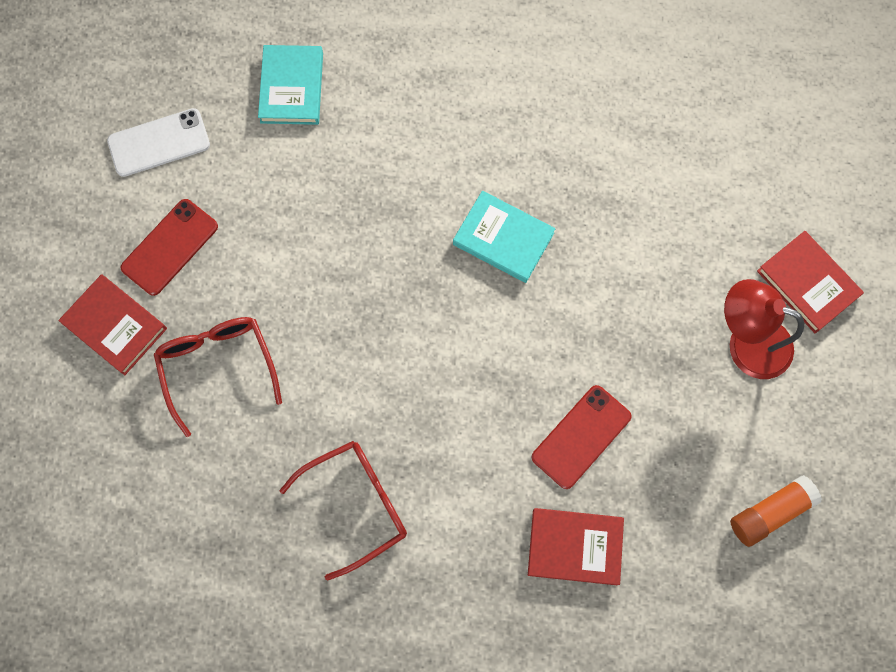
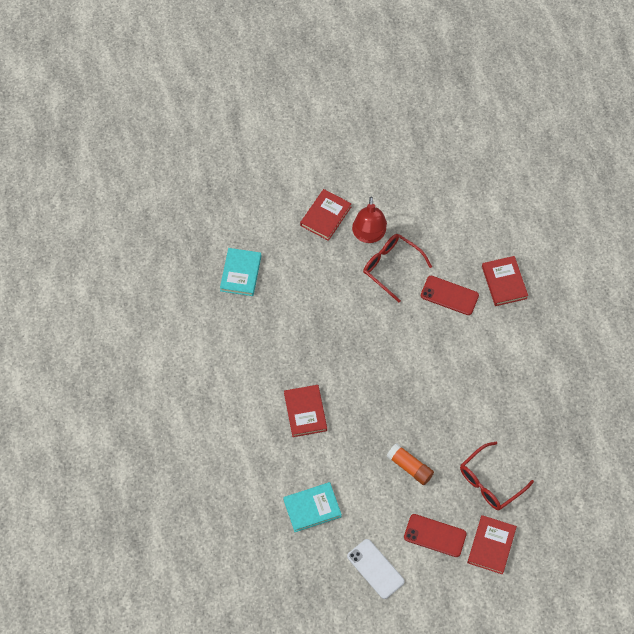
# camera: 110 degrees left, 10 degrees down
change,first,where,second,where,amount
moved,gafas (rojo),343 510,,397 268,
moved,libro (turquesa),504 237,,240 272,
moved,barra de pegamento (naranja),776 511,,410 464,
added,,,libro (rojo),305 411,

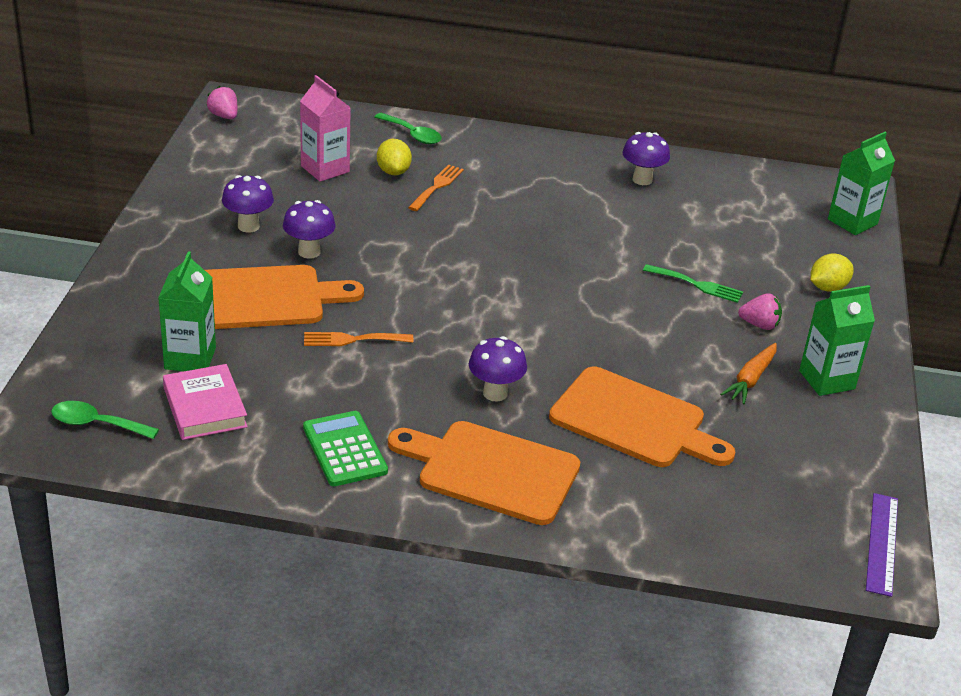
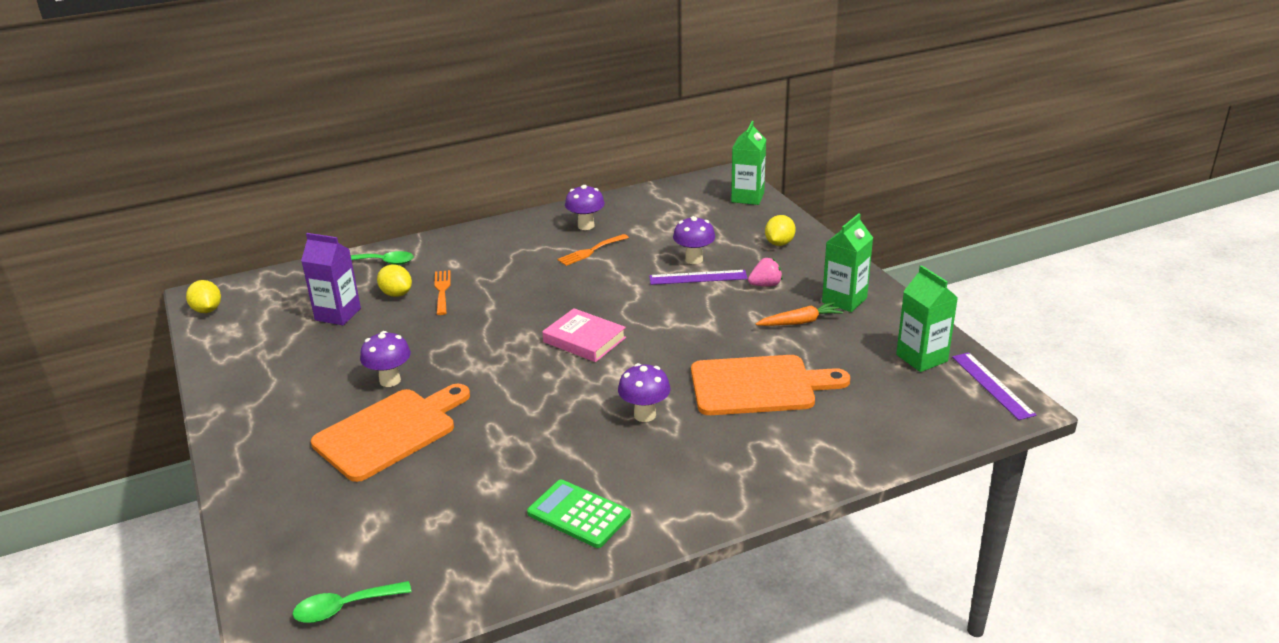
# camera: 30 degrees left, 5 degrees down
change,first,where,second,where,amount
moved,cartón de leche (verde),187 311,,927 318,
moved,libro (rosa),205 402,,584 335,
replaced,fresa (rosa),222 102,limón (amarillo),203 296,
moved,seta (morado),248 204,,694 240,
recoloured,cartón de leche (rosa),325 128,cartón de leche (morado),331 279,
moved,tenedor (naranja),358 339,,593 250,
removed,tabla de cortar (naranja),484 473,,,
replaced,tenedor (verde),693 283,regla (morado),698 277,
turned,zanahoria (naranja),748 373,,799 314,105 degrees counterclockwise

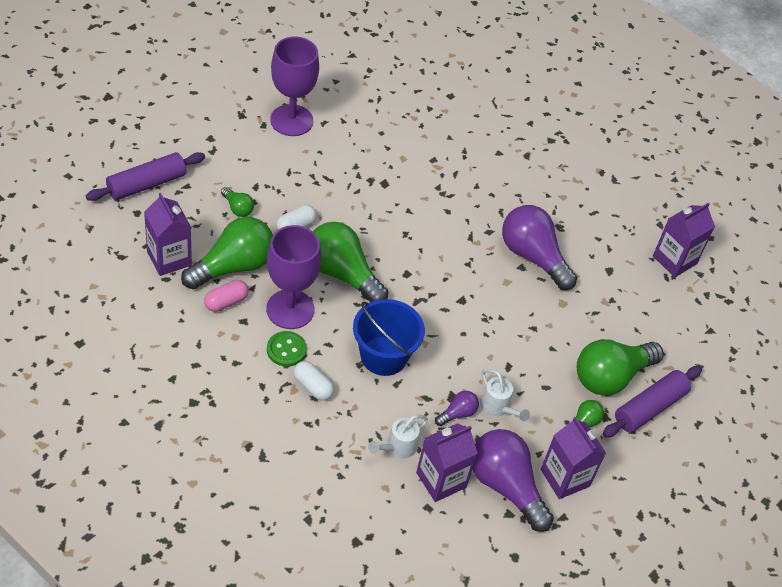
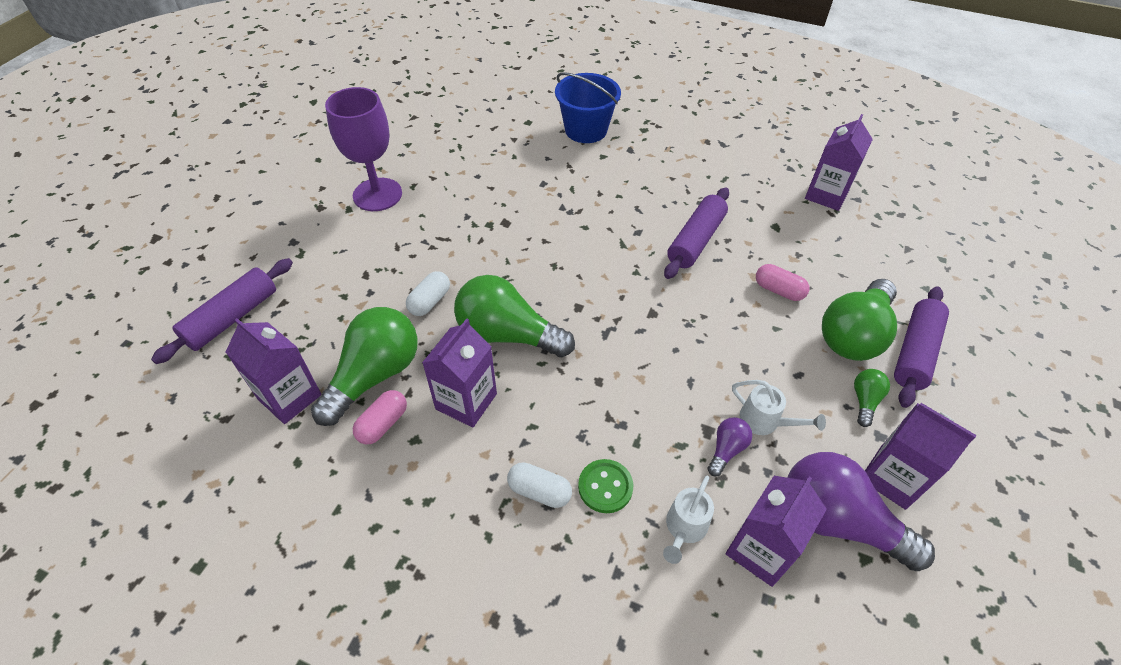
# camera: 15 degrees left, 0 degrees up
change,first,where,second,where,amount
removed,bombilla (verde),237 202,,,
replaced,copa (morado),293 277,cartón de leche (morado),459 373,
moved,botón (verde),287 349,,605 486,
moved,balde (azul),389 337,,588 107,
replaced,bombilla (morado),539 247,rodillo (morado),696 233,
added,,,cápsula (rosa),782 282,

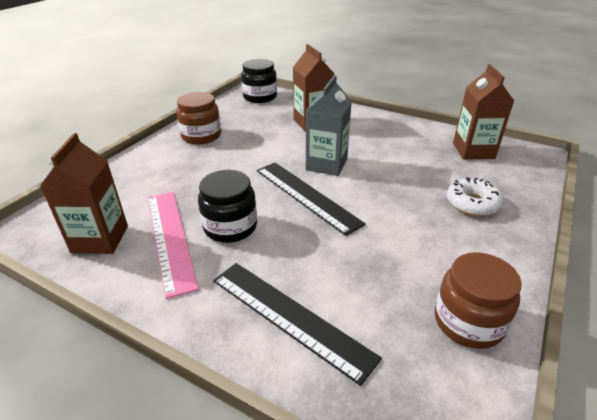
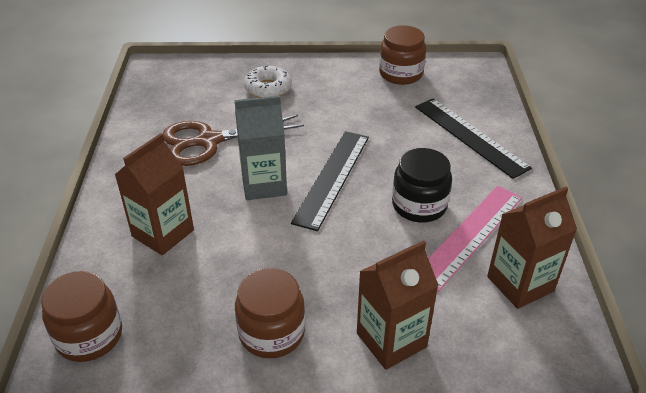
# camera: 120 degrees left, 5 degrees up
change,first,where,second,where,amount
turned,regla (negro),297 324,,473 138,45 degrees counterclockwise
recoloured,tarro (negro),259 81,tarro (marrón),81 316,
moved,cartón de leche (marrón),483 112,,398 305,
added,,,tijeras (marrón),233 140,

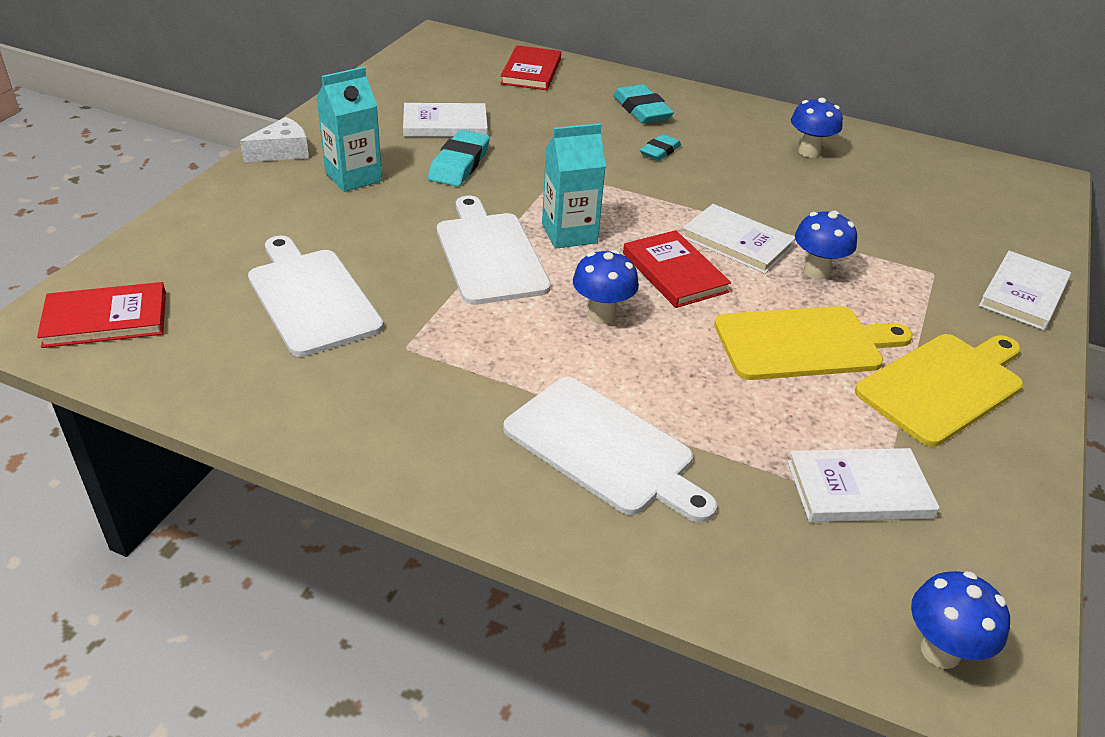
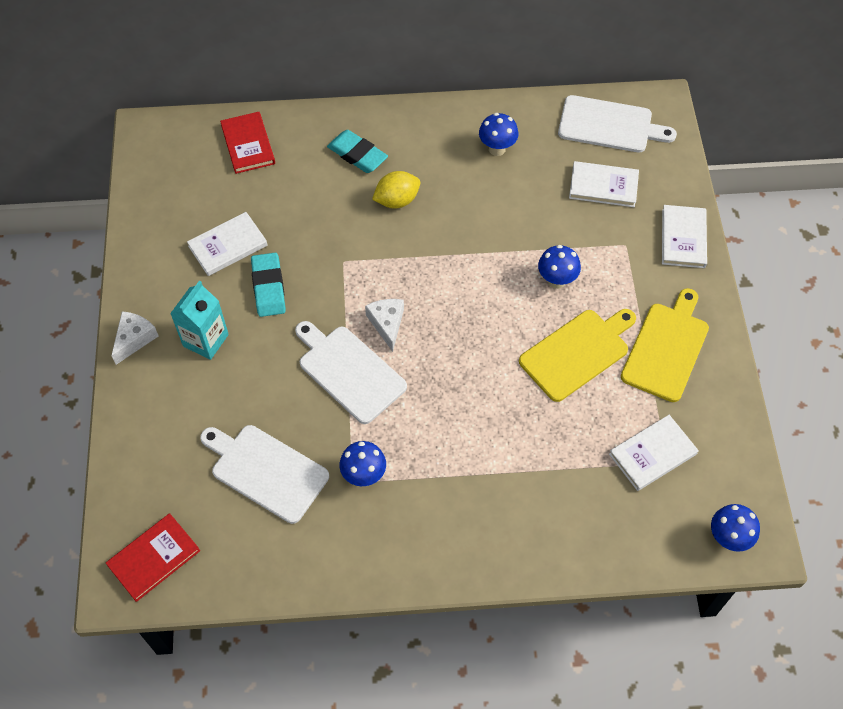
# camera: 25 degrees left, 20 degrees up
change,first,where,second,where,amount
moved,tabla de cortar (blanco),610 450,,617 124,
replaced,cartón de leche (turquesa),574 186,queso (blanco),384 325,
moved,seta (azul),606 287,,362 463,
removed,libro (rojo),677 269,,,
replaced,goma de borrar (turquesa),660 147,limón (amarillo),396 189,
moved,libro (blanco),738 239,,604 184,

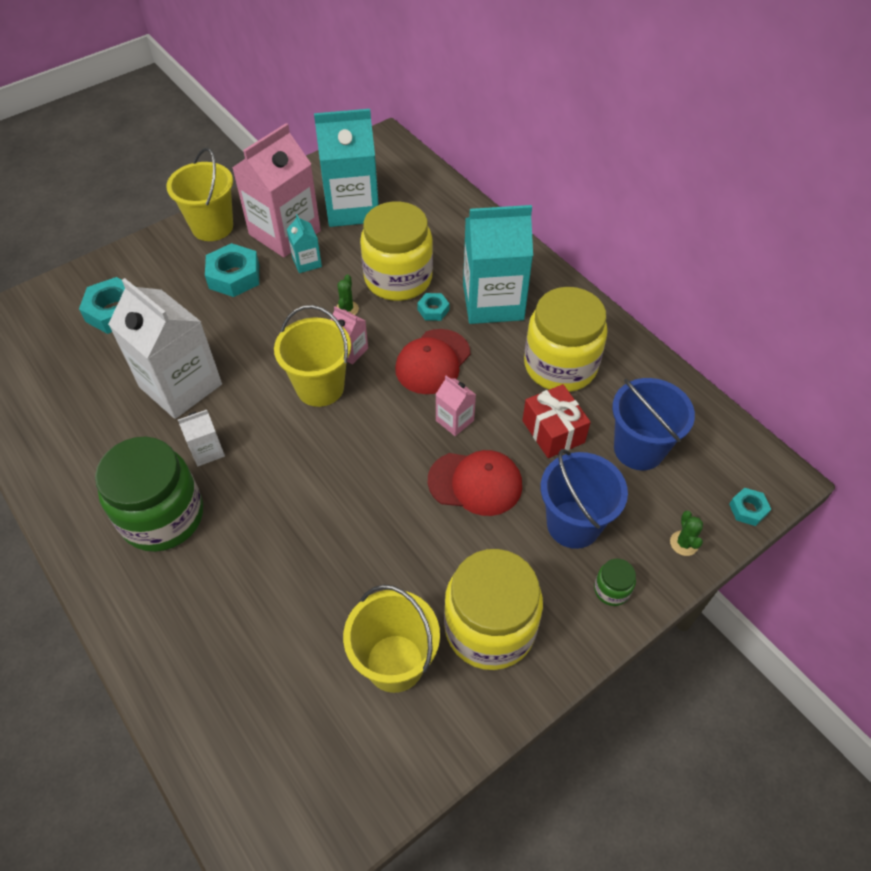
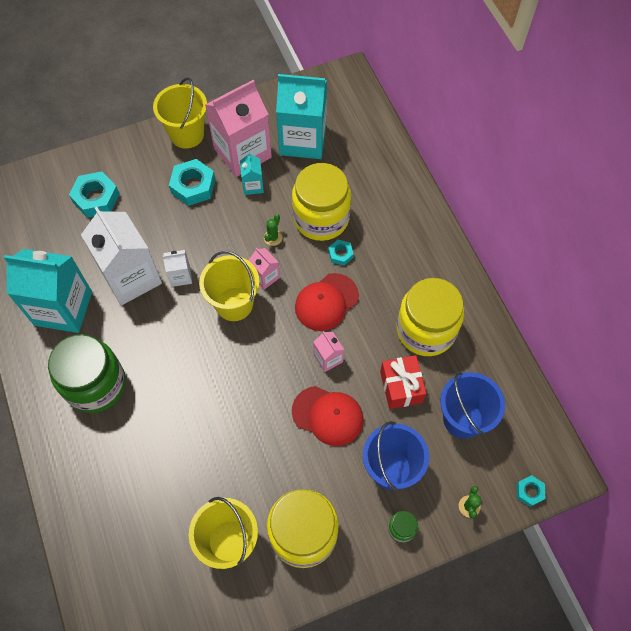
# camera: 15 degrees right, 10 degrees up
change,first,where,second,where,amount
moved,cartón de leche (blanco),201 438,,177 268,
moved,cartón de leche (turquesa),498 264,,48 291,

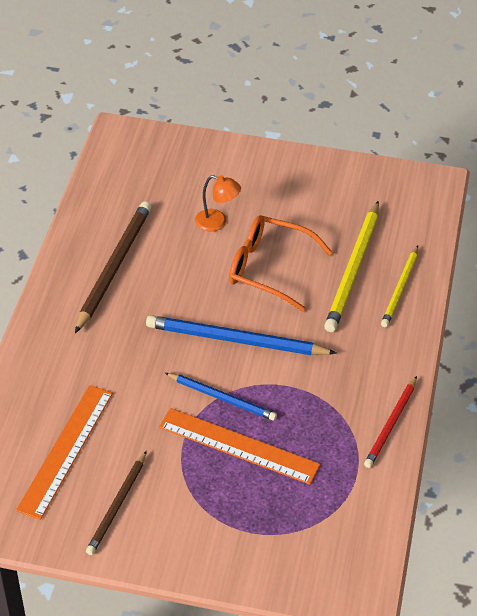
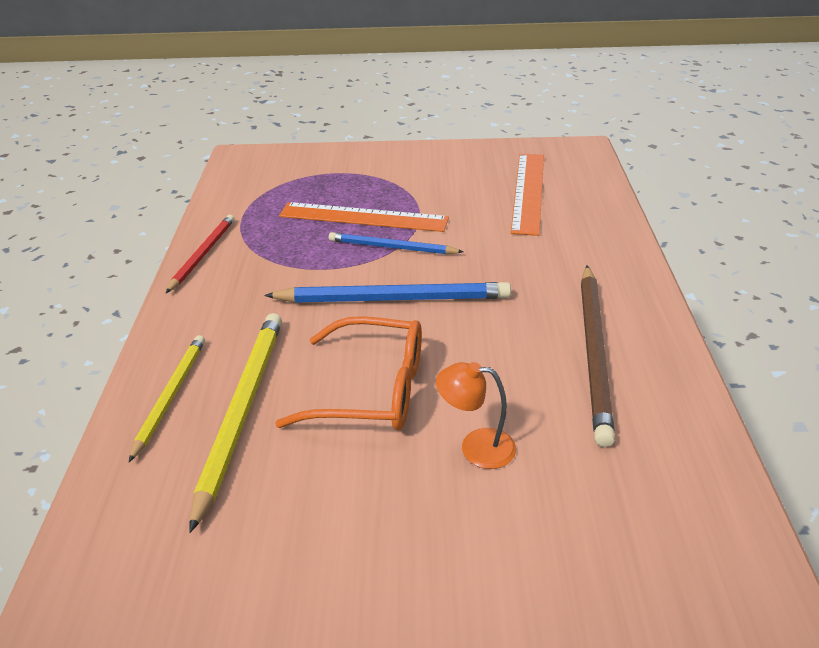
# camera: 170 degrees right, 10 degrees down
change,first,where,second,where,amount
removed,lápiz (marrón),116 503,,,

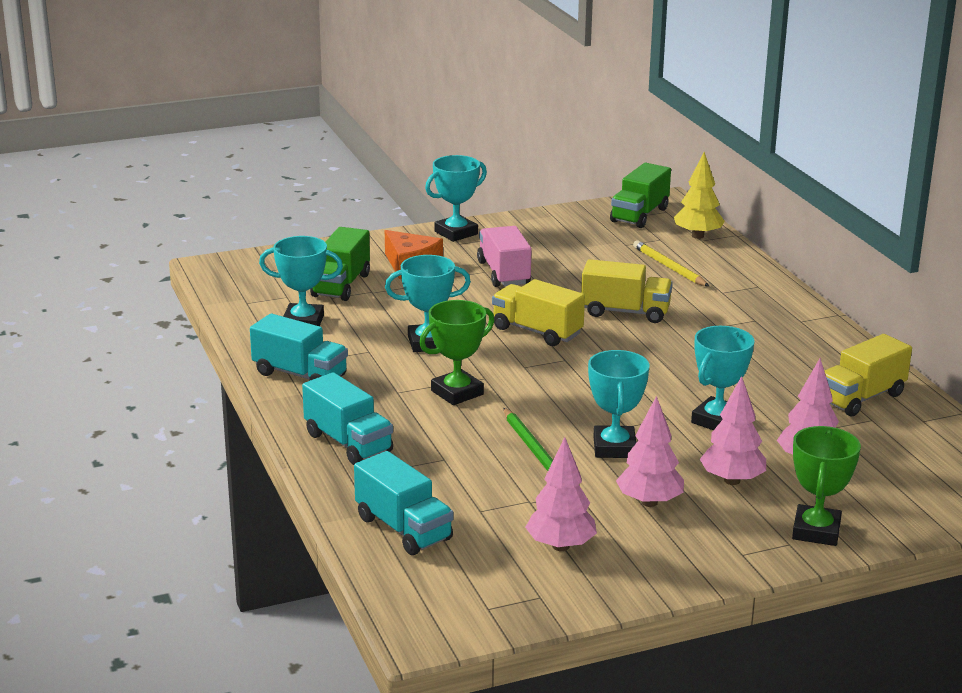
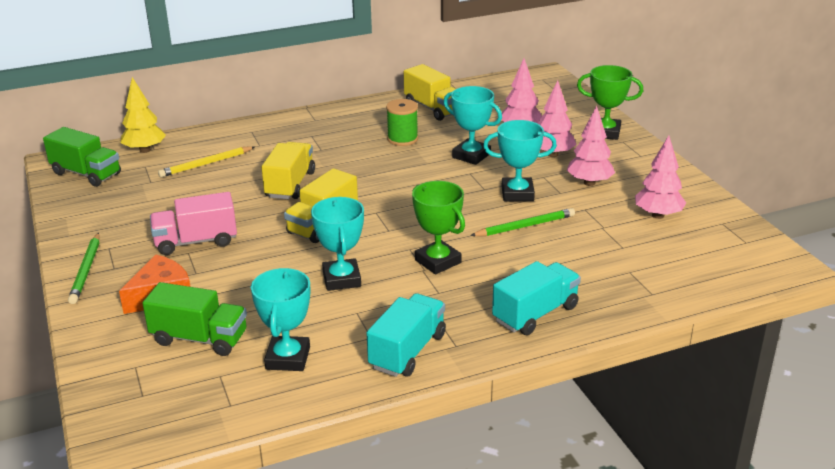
# camera: 90 degrees left, 5 degrees up
change,first,where,second,where,amount
removed,camión (turquesa),403 503,,,
replaced,trofeo (turquesa),456 198,lápiz (verde),84 268,
added,,,carrete (verde),402 122,

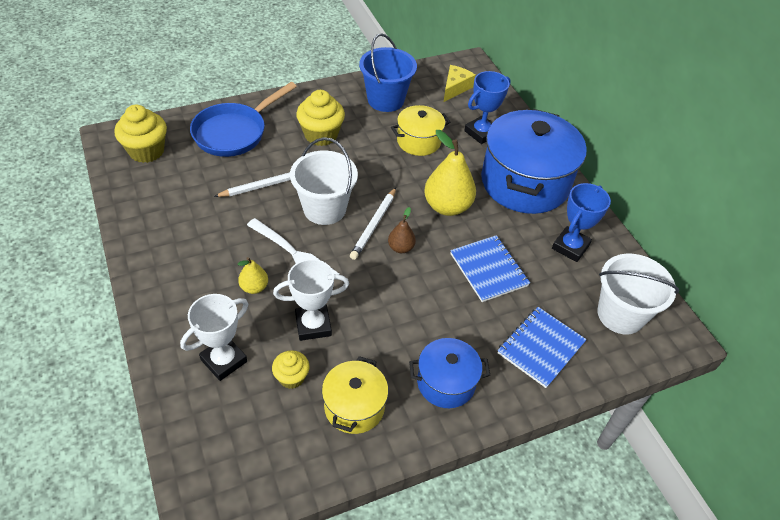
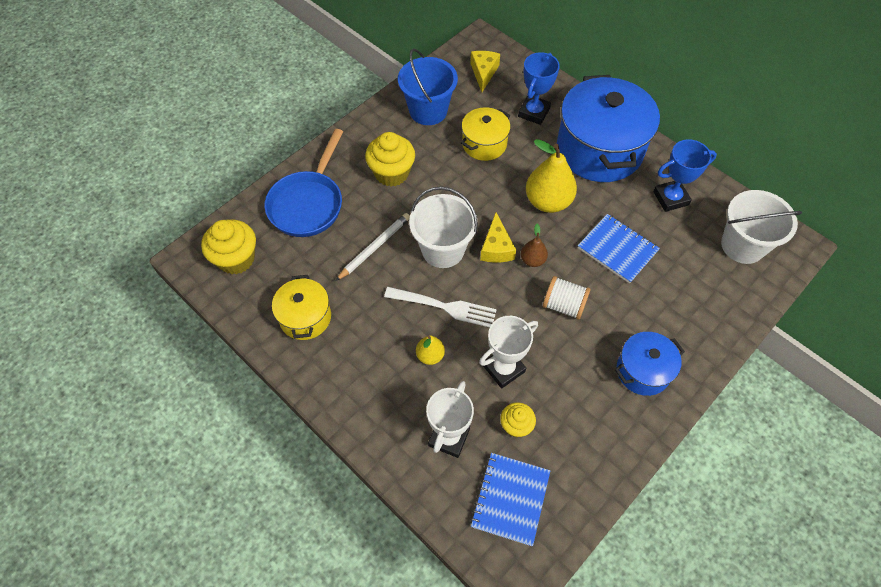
# camera: 20 degrees left, 10 degrees up
change,first,where,second,where,amount
moved,olla (amarillo),355 395,,301 307,
replaced,lápiz (blanco),373 223,queso (amarillo),498 237,
moved,cuaderno (azul),542 347,,510 499,
turned,trofeo (azul),581 222,,685 175,60 degrees clockwise
added,,,carrete (blanco),567 298,

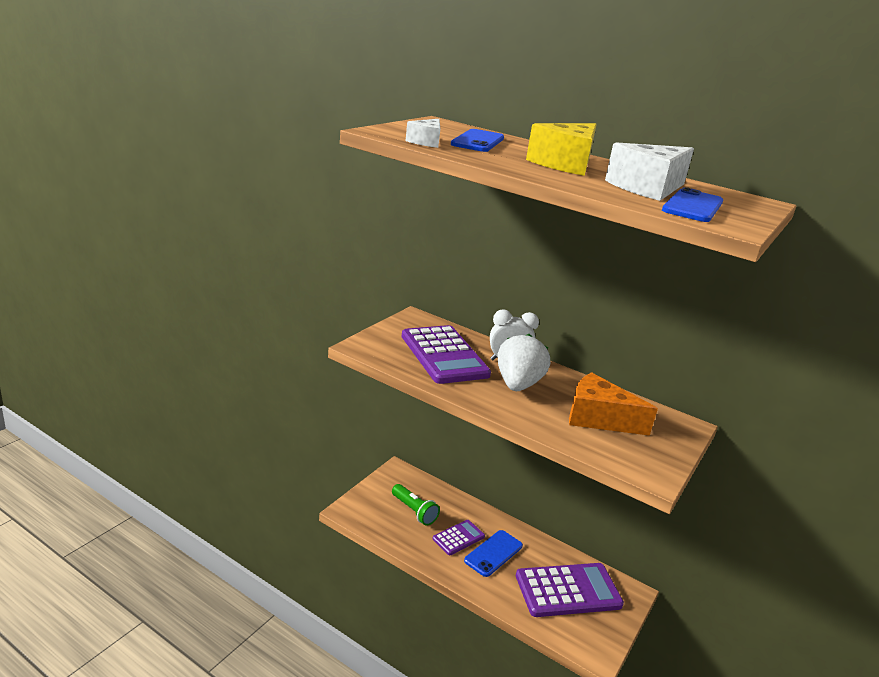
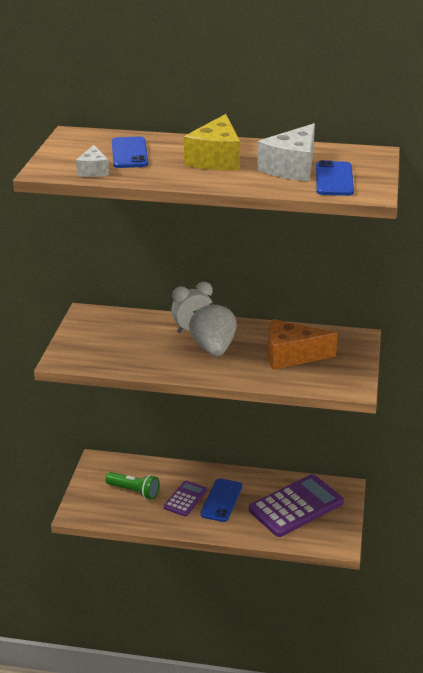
# camera: 20 degrees left, 5 degrees up
change,first,where,second,where,amount
removed,calculadora (morado),446 354,,,

